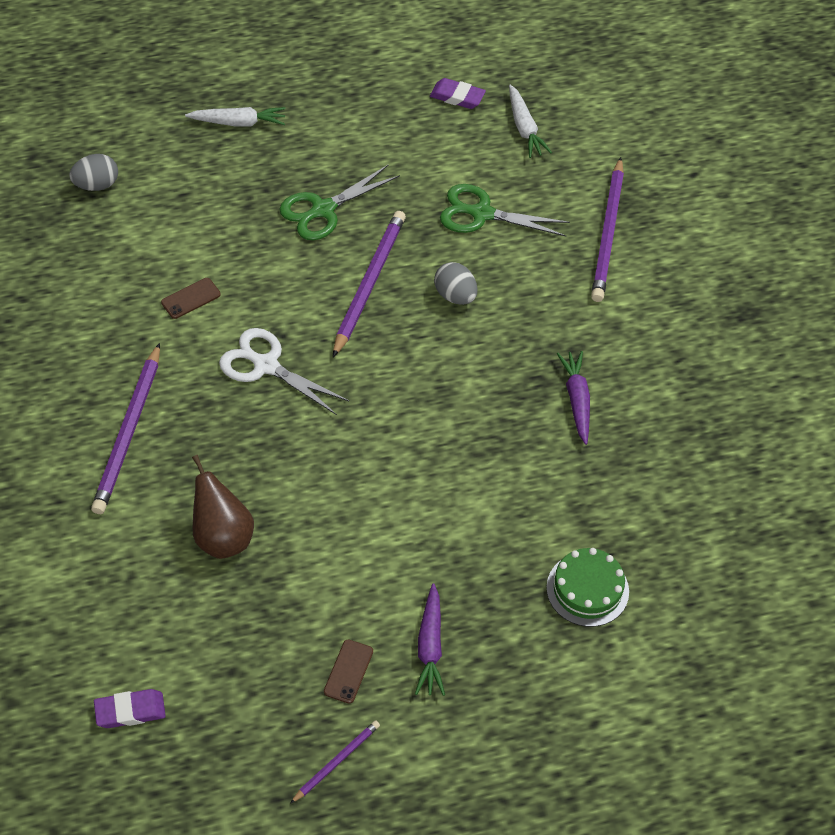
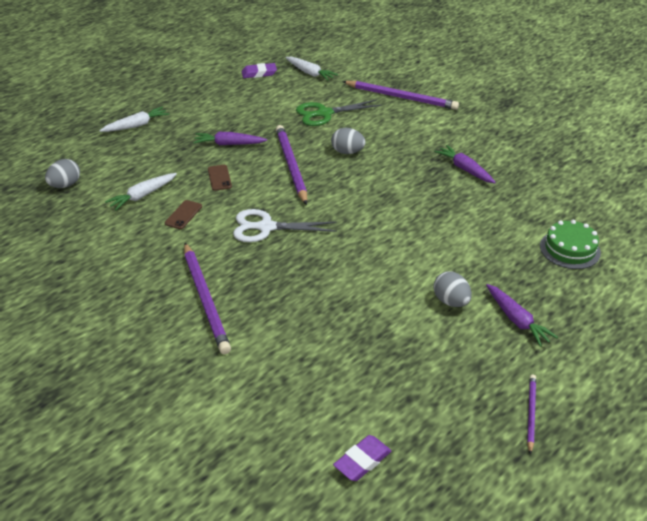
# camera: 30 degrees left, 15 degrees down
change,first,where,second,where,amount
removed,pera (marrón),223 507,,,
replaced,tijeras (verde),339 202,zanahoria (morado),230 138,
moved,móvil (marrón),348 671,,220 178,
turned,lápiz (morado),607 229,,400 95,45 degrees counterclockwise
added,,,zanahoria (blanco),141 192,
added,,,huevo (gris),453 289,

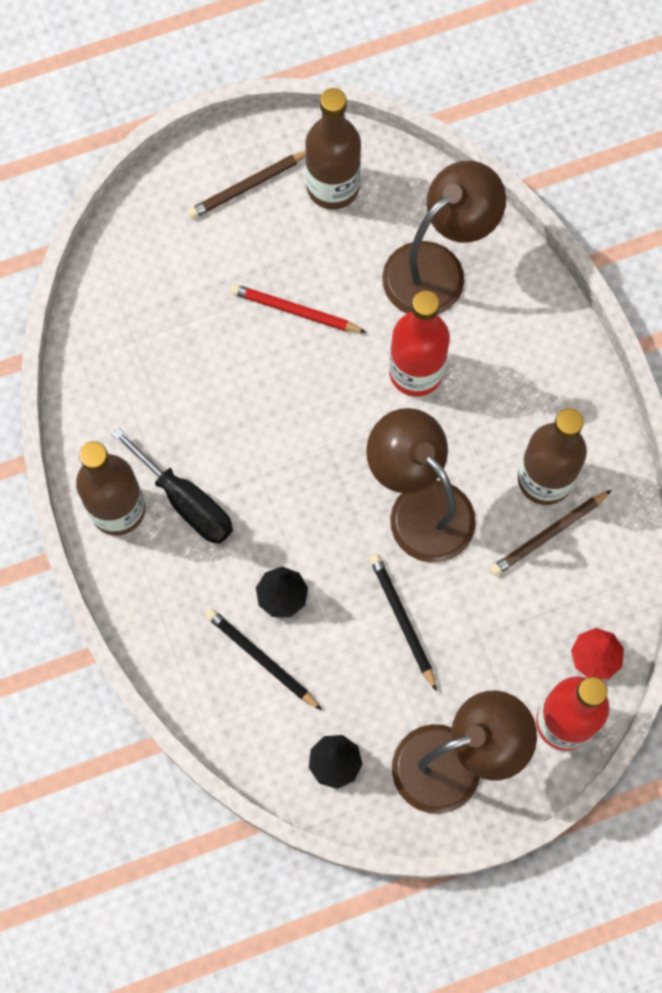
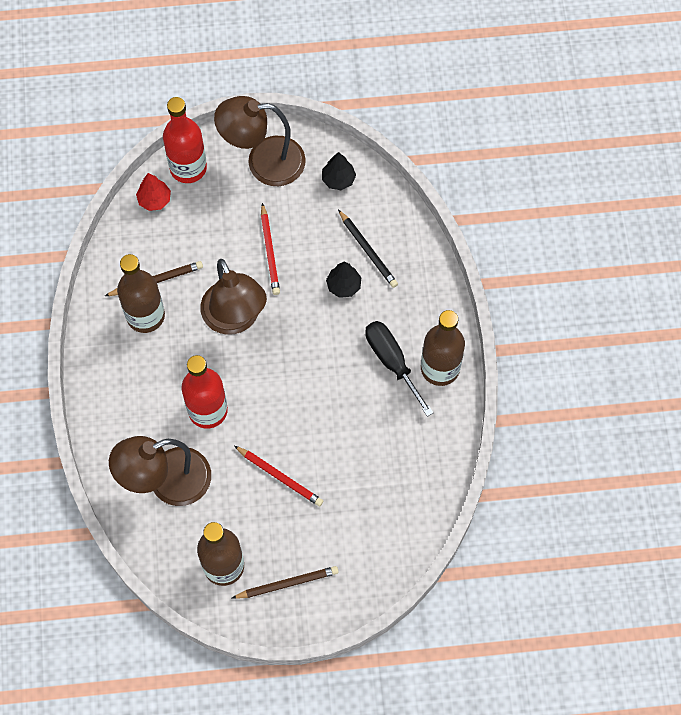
# camera: 165 degrees left, 5 degrees down
change,first,where,second,where,amount
recoloured,lápiz (negro),403 623,lápiz (rojo),270 249,

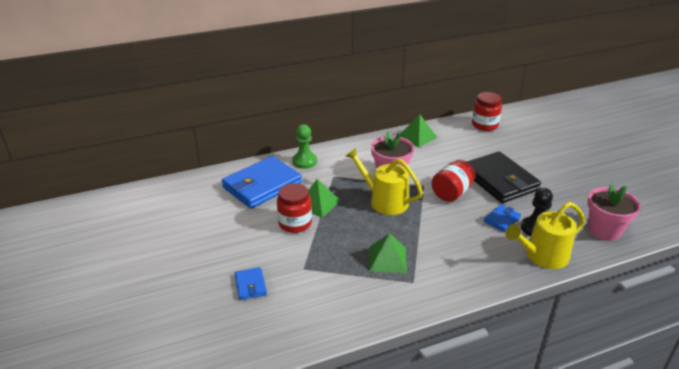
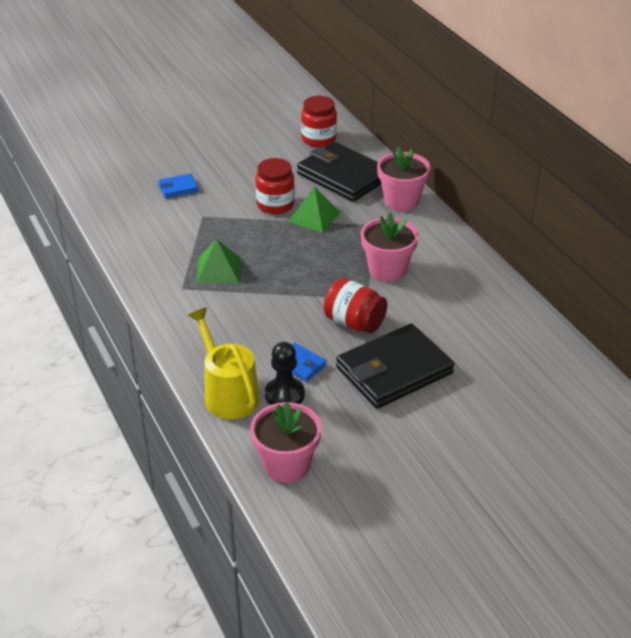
# camera: 85 degrees right, 5 degrees up
change,first,where,second,where,amount
recoloured,cartera (azul),262 182,cartera (negro),339 172,
replaced,peón (verde),304 146,maceta (rosa),403 178,
removed,regadera (amarillo),384 181,,,
removed,pirámide (verde),418 130,,,
moved,tarro (rojo),487 111,,319 121,

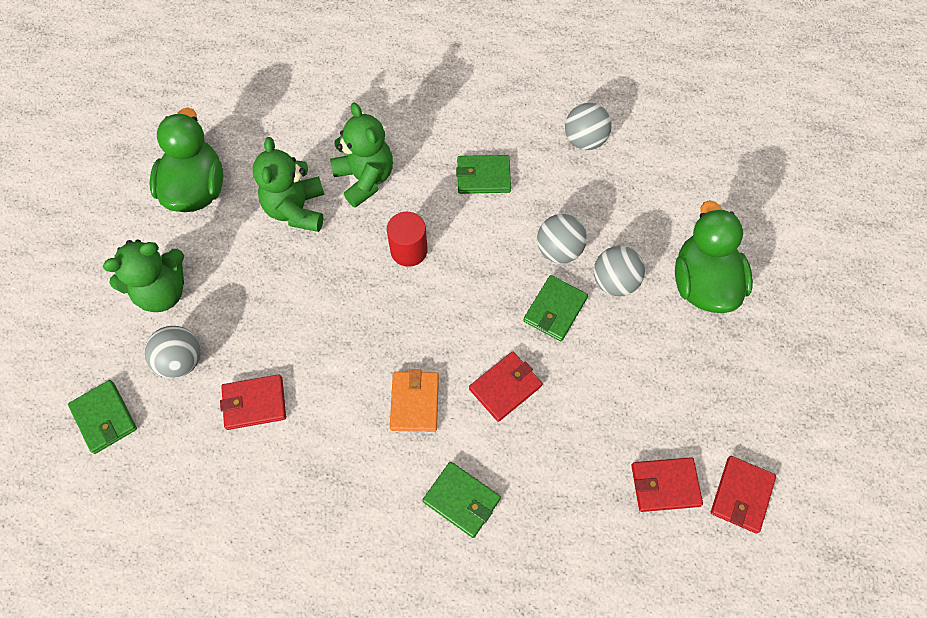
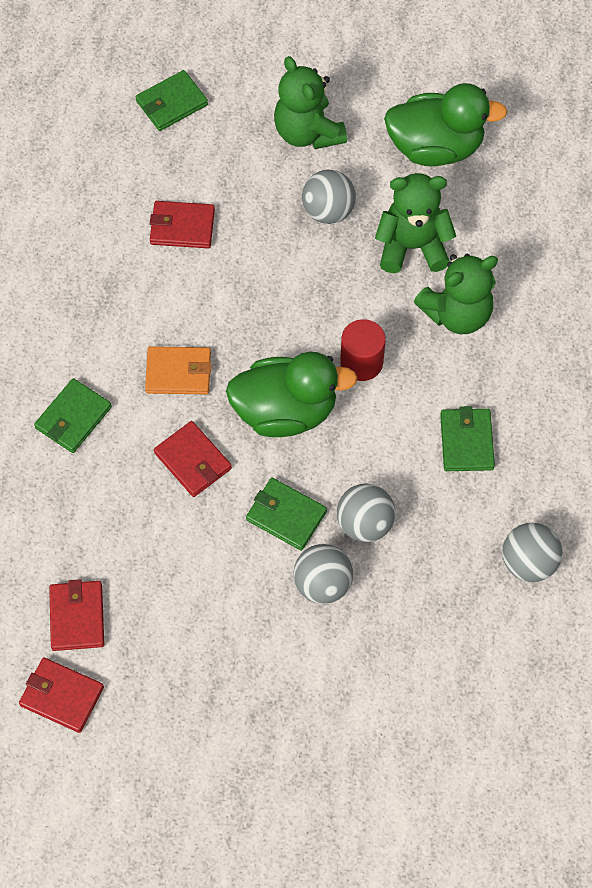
# camera: 90 degrees right, 0 degrees up
change,first,where,second,where,amount
moved,pelota (gris),172 352,,329 197,
turned,cartera (rojo),253 402,,182 224,75 degrees counterclockwise
moved,pato (verde),714 256,,291 394,

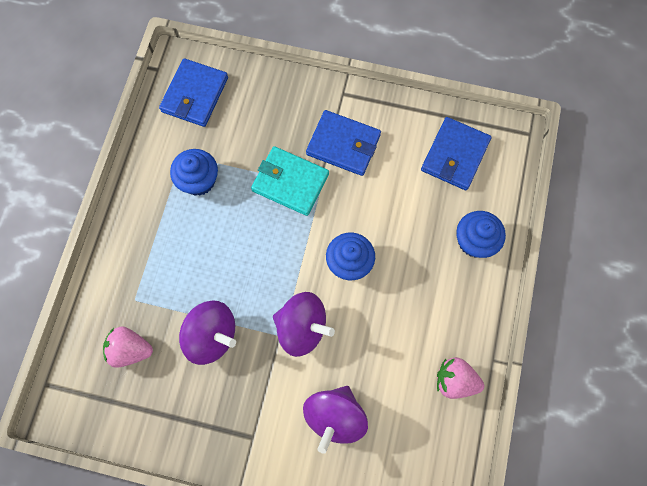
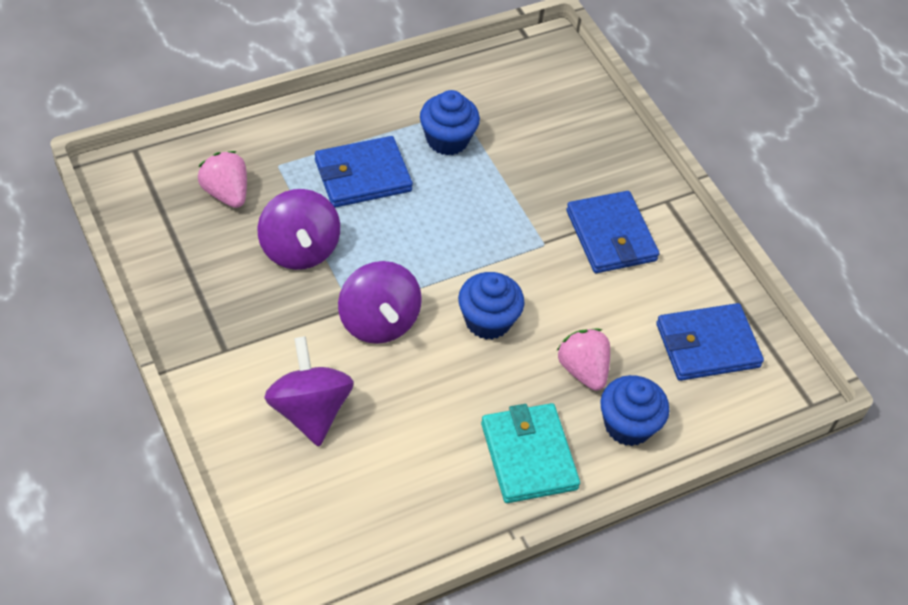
# camera: 45 degrees right, 20 degrees down
change,first,where,second,where,amount
moved,cartera (azul),193 92,,364 172,
moved,cartera (turquesa),290 181,,530 453,
turned,peonza (morado),335 420,,309 391,90 degrees clockwise
moved,fresa (rosa),460 378,,583 360,

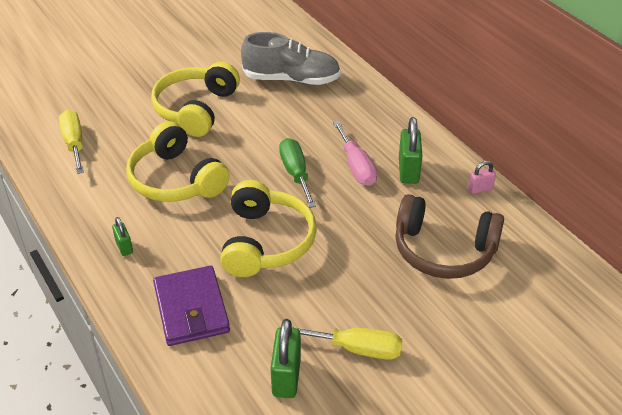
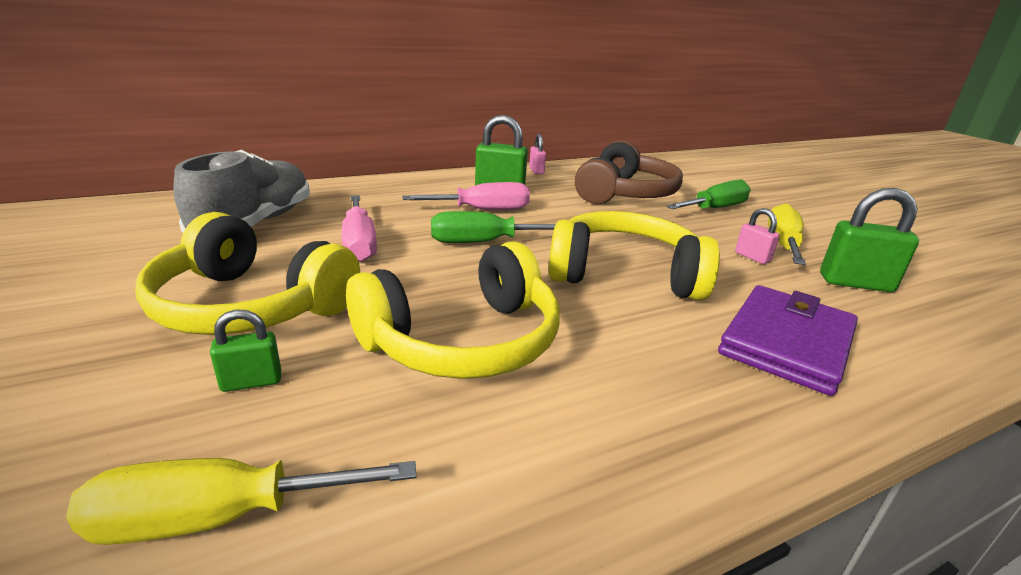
# camera: 85 degrees left, 15 degrees down
change,first,where,second,where,amount
moved,candado (verde),122 236,,245 350,
turned,cartera (morado),191 306,,788 340,45 degrees counterclockwise
added,,,destornillador (rosa),359 228,
added,,,destornillador (verde),708 194,
added,,,candado (rosa),757 236,

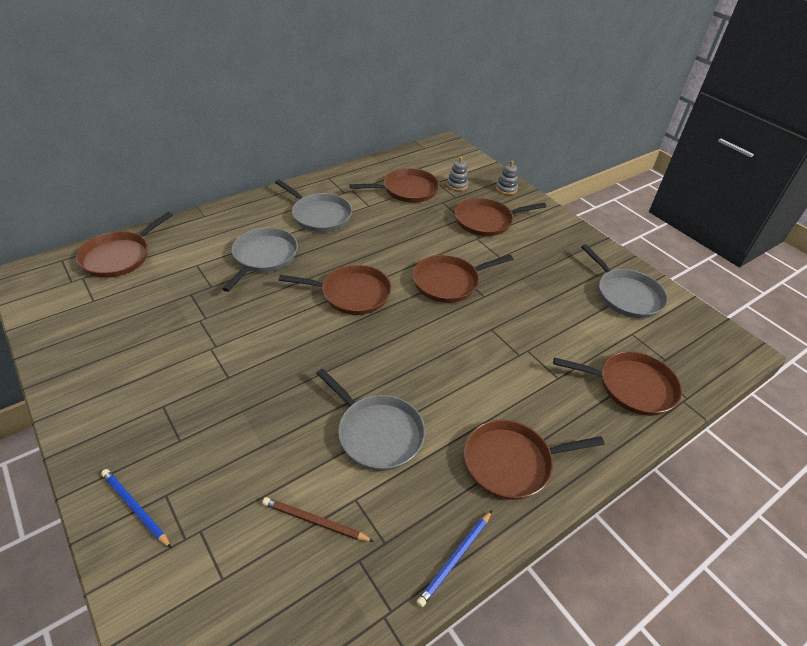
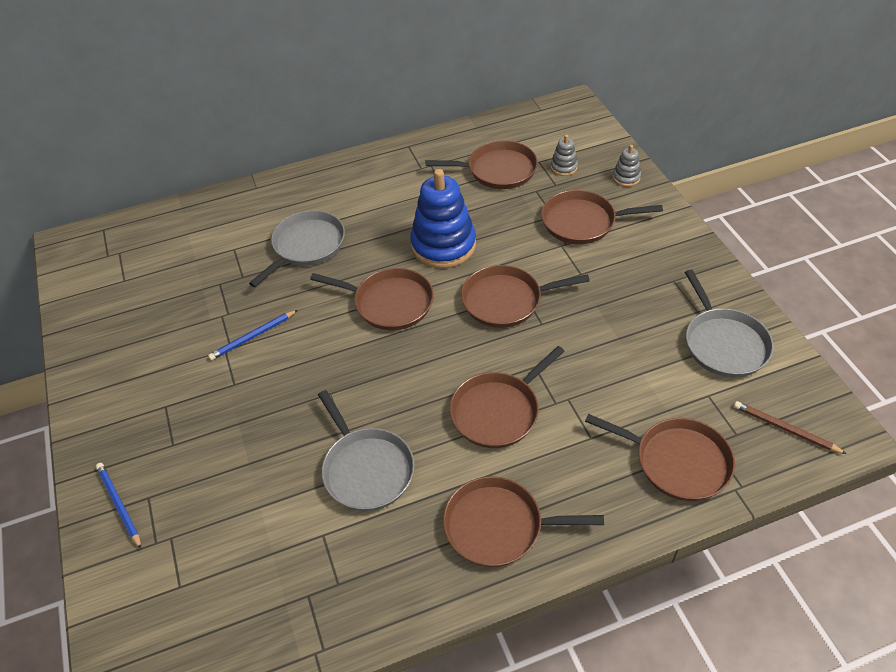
# camera: 20 degrees right, 5 degrees up
change,first,where,second,where,amount
moved,sartén (marrón),124 245,,507 397,
moved,lápiz (marrón),318 519,,790 427,
removed,sartén (gris),313 206,,,
moved,lápiz (azul),454 559,,253 335,
added,,,juguete apilable (azul),443 218,

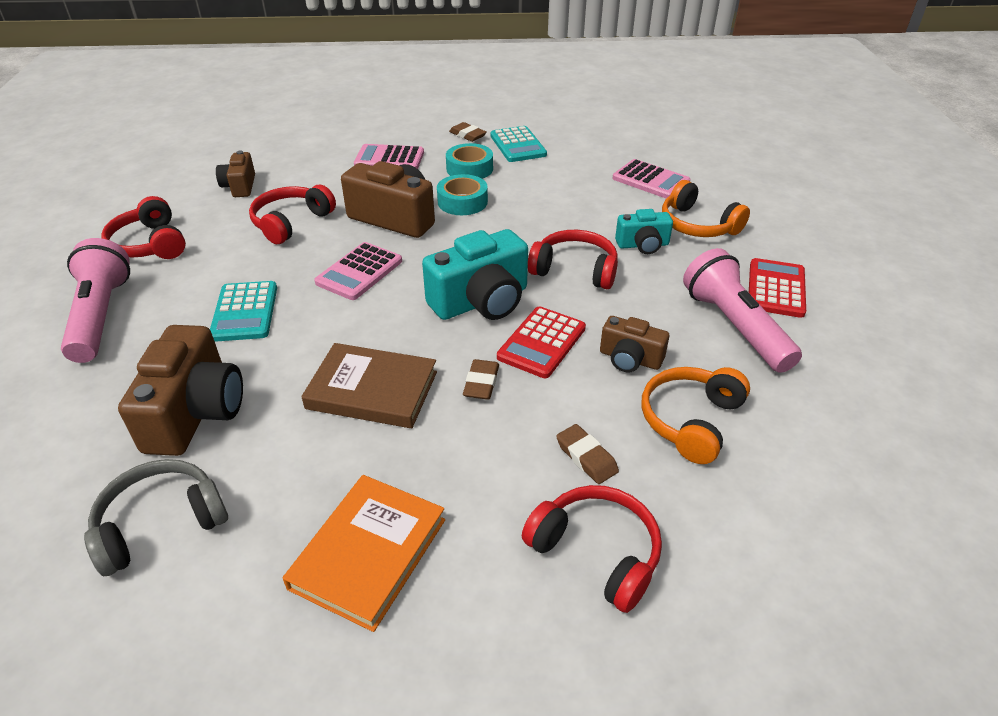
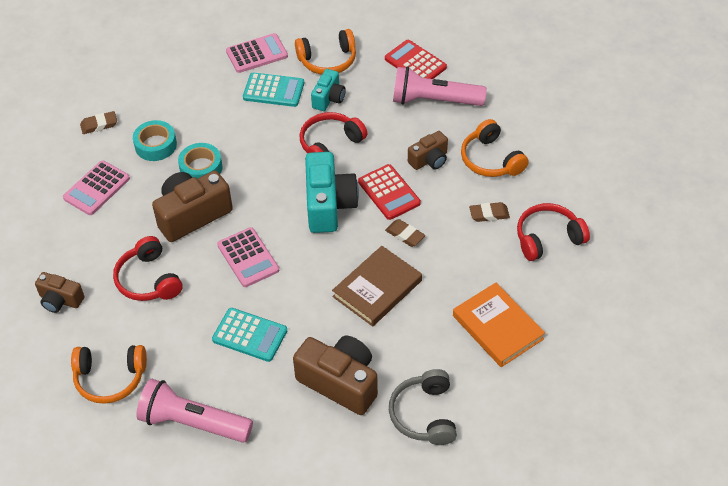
# camera: 60 degrees left, 10 degrees up
change,first,where,second,where,amount
recoloured,auriculares (rojo),144 227,auriculares (naranja),109 374,
moved,calculadora (turquesa),518 144,,273 89,

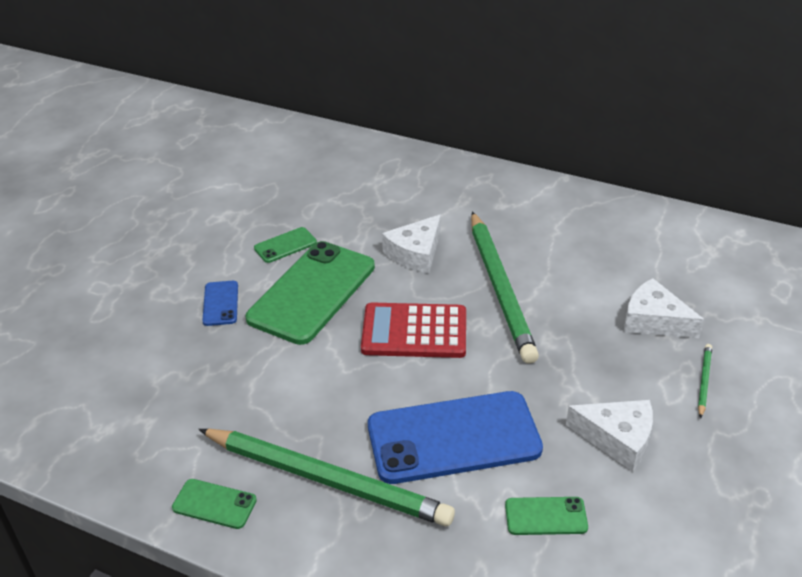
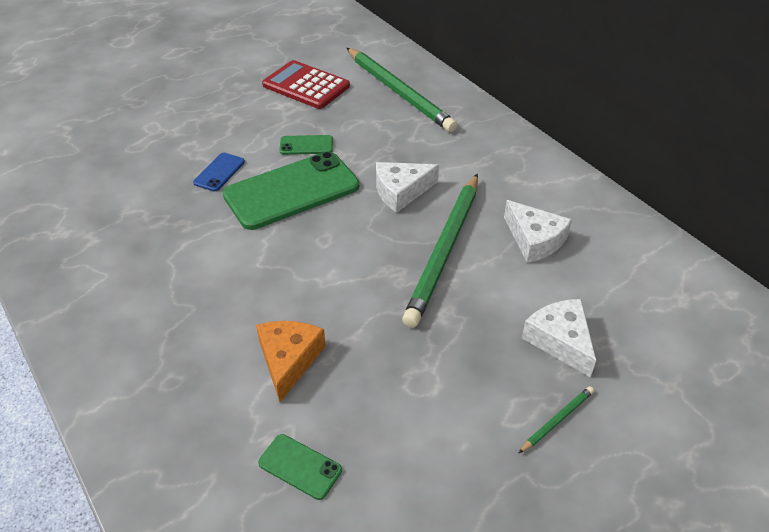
# camera: 30 degrees right, 5 degrees up
change,first,where,second,where,amount
removed,móvil (verde),214 504,,,
moved,lápiz (verde),326 477,,402 90,
moved,calculadora (rojo),413 330,,306 84,
replaced,móvil (azul),455 437,queso (naranja),291 361,
moved,queso (blanco),609 436,,538 231,

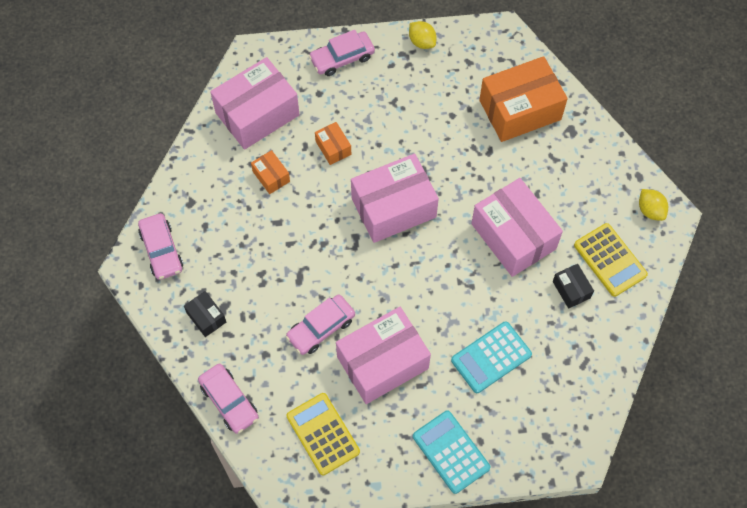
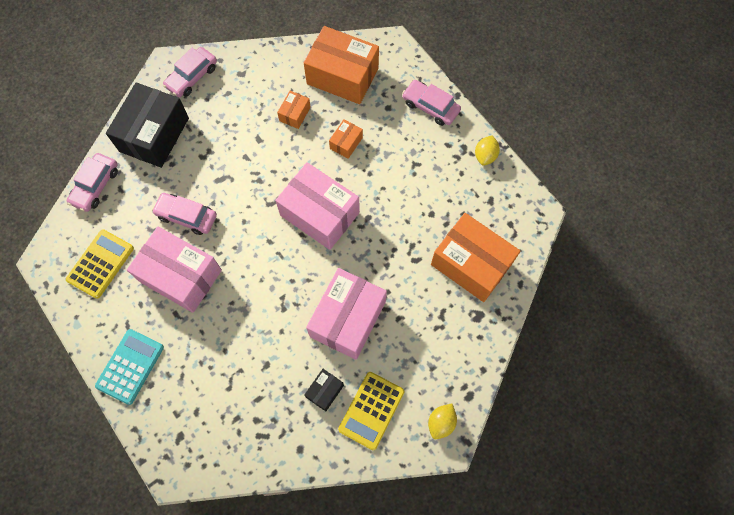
# camera: 60 degrees right, 5 degrees up
change,first,where,second,where,amount
resized,caja (negro),205 314,,147 125,x2.18
recoloured,caja (rosa),255 103,caja (naranja),341 65,
removed,calculadora (turquesa),491 357,,,

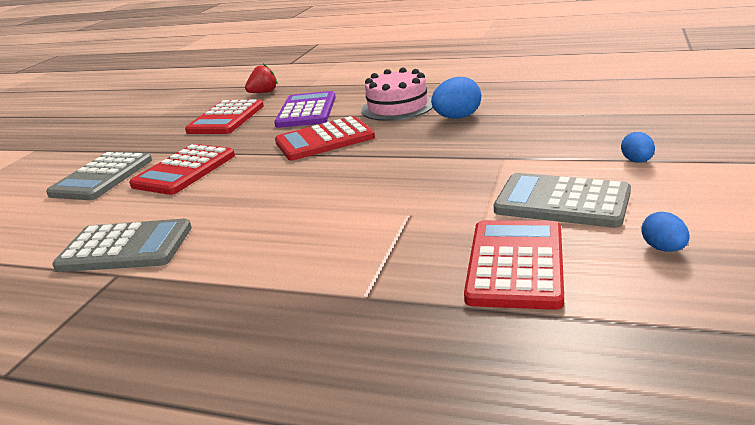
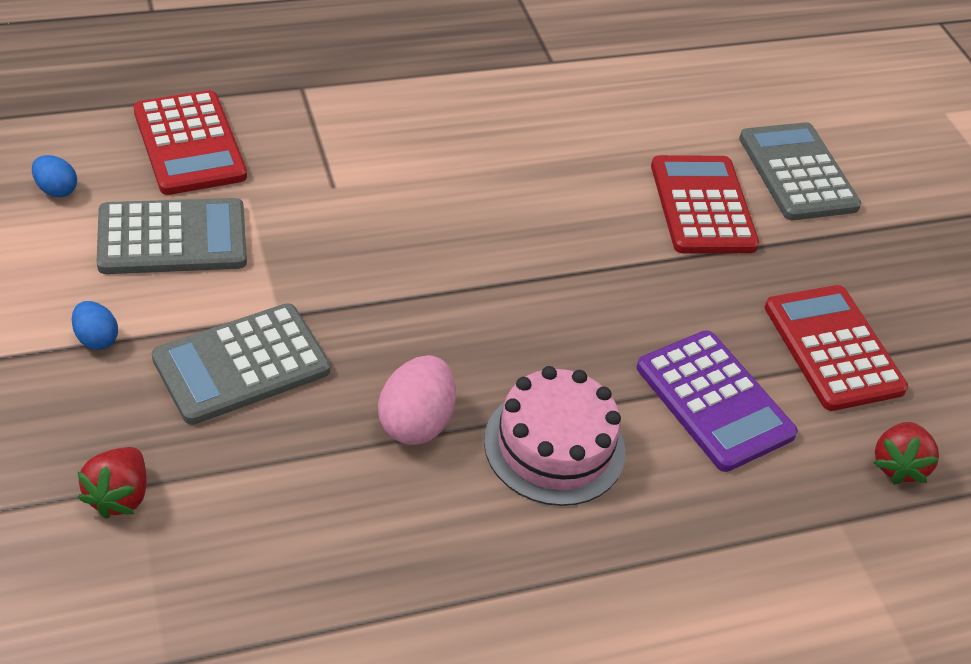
# camera: 135 degrees right, 20 degrees up
change,first,where,second,where,amount
moved,calculadora (gris),122 245,,241 364,
removed,calculadora (rojo),325 138,,,
recoloured,huevo (azul),456 98,huevo (rosa),417 400,
added,,,fresa (rojo),112 483,

